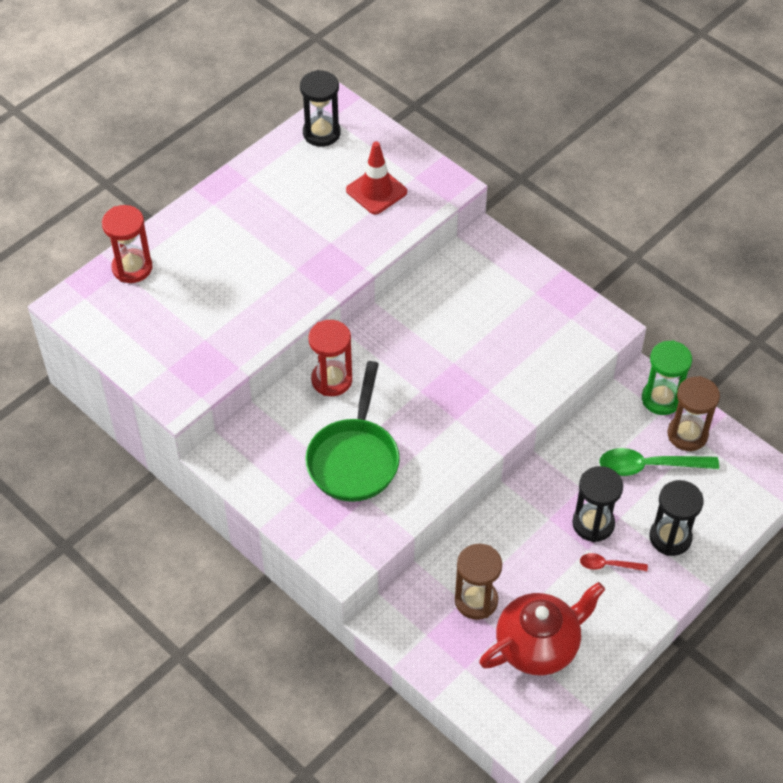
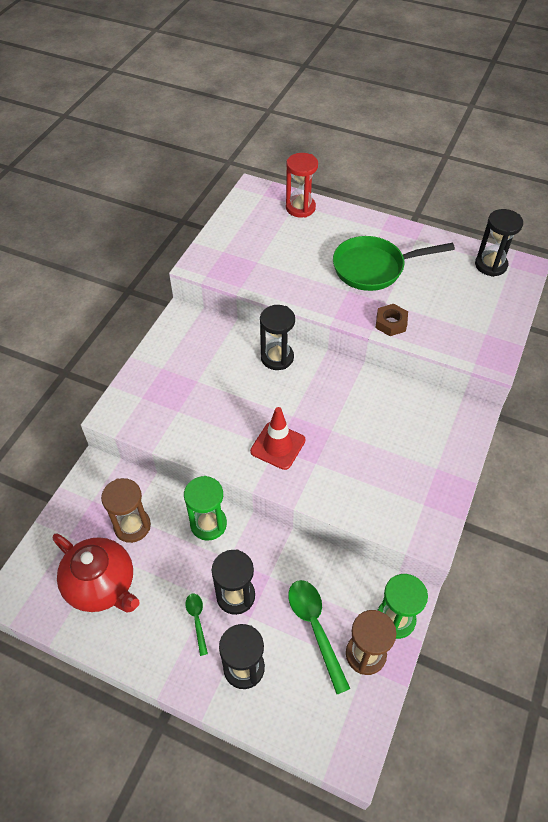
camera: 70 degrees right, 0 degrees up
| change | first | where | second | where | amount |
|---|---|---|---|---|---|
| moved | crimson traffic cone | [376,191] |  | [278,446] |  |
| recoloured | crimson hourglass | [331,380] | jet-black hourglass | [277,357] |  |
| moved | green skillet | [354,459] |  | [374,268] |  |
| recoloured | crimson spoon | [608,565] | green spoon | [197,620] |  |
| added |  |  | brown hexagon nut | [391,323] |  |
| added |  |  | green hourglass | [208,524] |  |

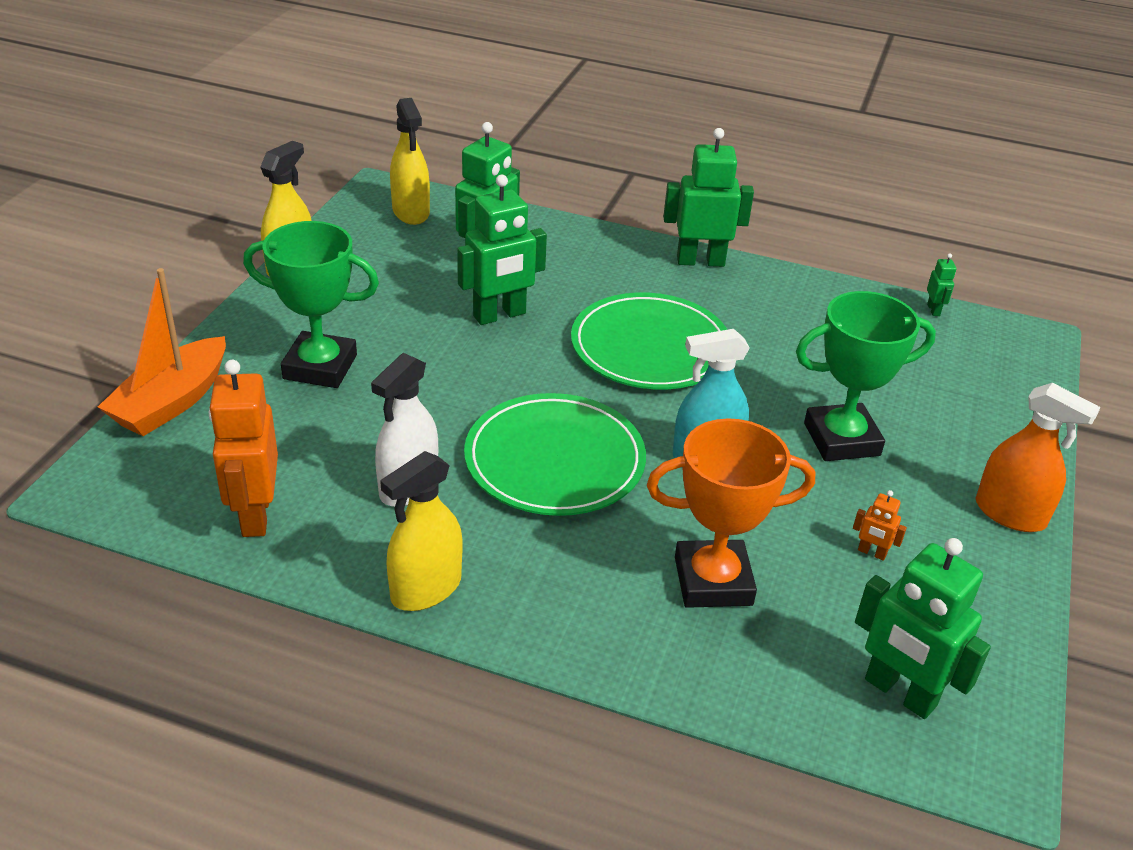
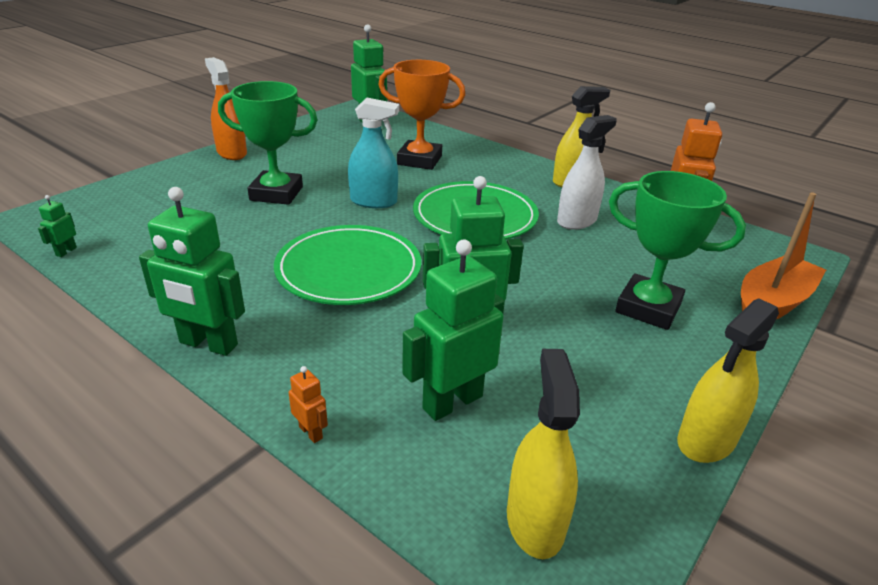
camera: 160 degrees left, 5 degrees down
| change | first | where | second | where | amount |
|---|---|---|---|---|---|
| moved | orange robot figure | [871,553] |  | [311,432] |  |

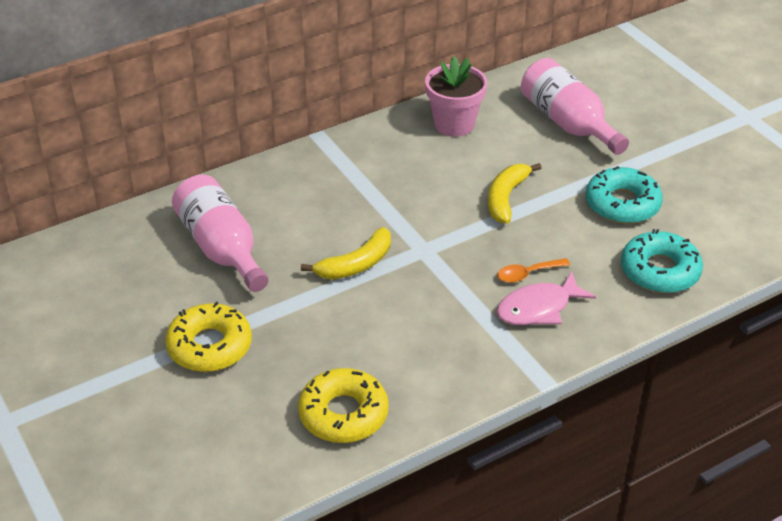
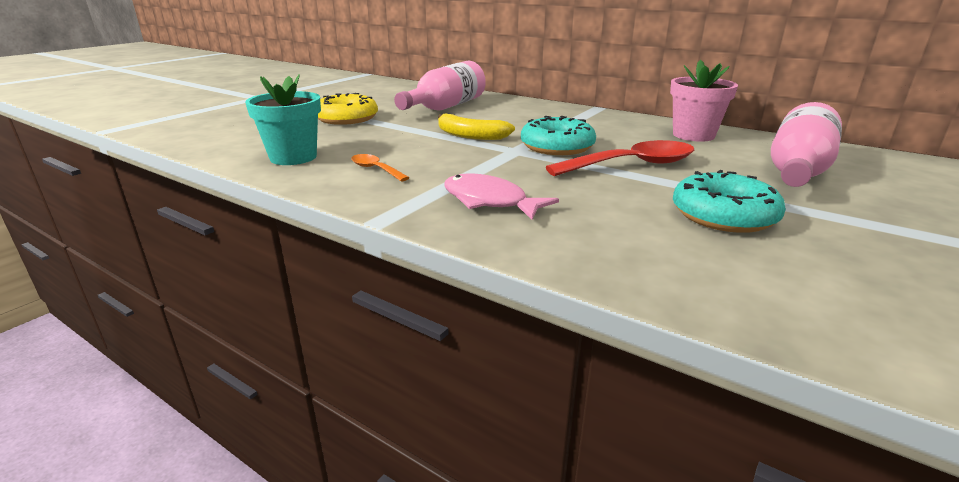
camera: 65 degrees right, 15 degrees down
| change | first | where | second | where | amount |
|---|---|---|---|---|---|
| replaced | golden toy banana | [506,198] | crimson spoon | [631,165] |  |
| moved | teal doughnut | [660,271] |  | [557,146] |  |
| moved | orange spoon | [527,274] |  | [376,169] |  |
| replaced | golden doughnut | [343,414] | teal plant pot | [293,157] |  |

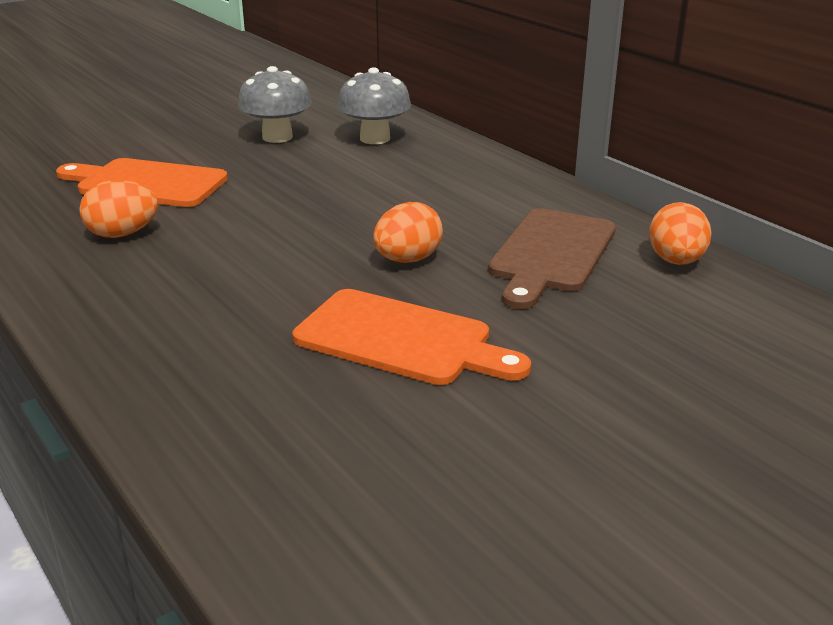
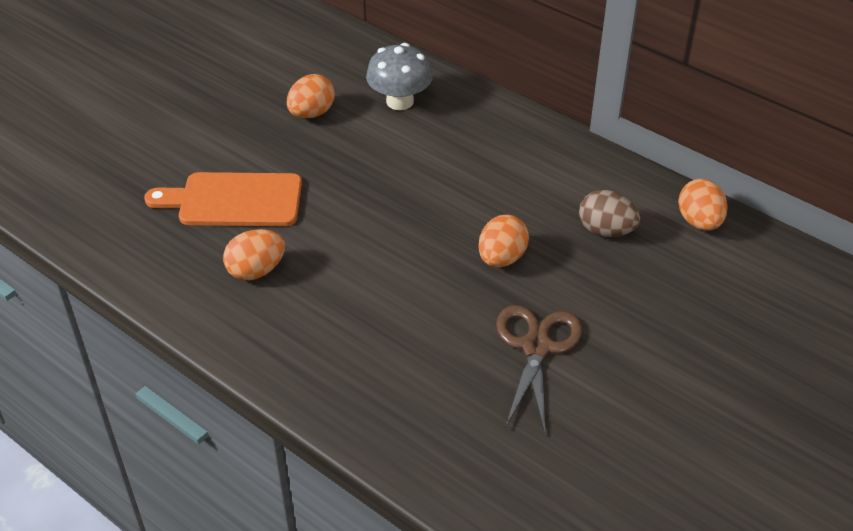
camera: 15 degrees left, 15 degrees up
| change | first | where | second | where | amount |
|---|---|---|---|---|---|
| replaced | grey mushroom | [277,137] | orange toy egg | [311,113] |  |
| replaced | brown cutting board | [551,254] | brown toy egg | [606,231] |  |
| replaced | orange cutting board | [401,340] | brown scissors | [536,347] |  |

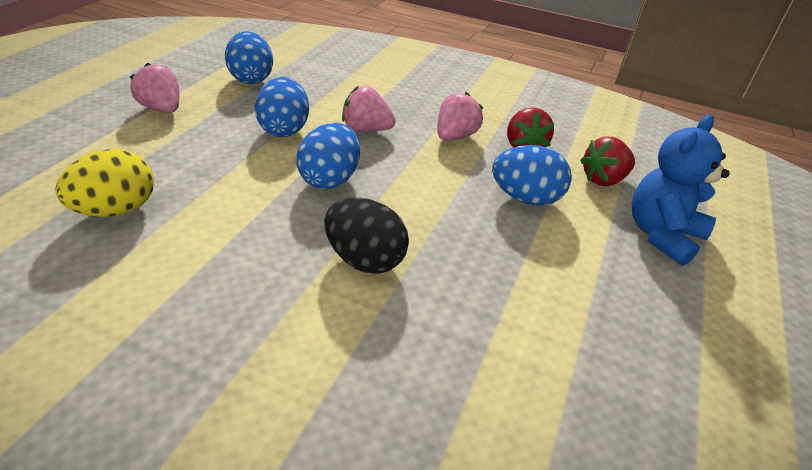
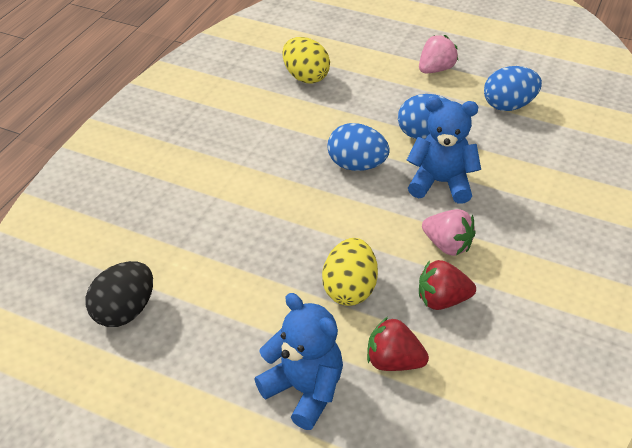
camera: 95 degrees right, 5 degrees up
| change | first | where | second | where | amount |
|---|---|---|---|---|---|
| replaced | rosy berry | [366,129] | blue teddy bear | [440,183] |  |
| turned | crimson berry | [603,179] |  | [393,361] | 45 degrees counterclockwise |
| recoloured | blue toy egg | [525,198] | golden toy egg | [349,289] |  |
| moved | jet-black toy egg | [365,259] |  | [125,311] |  |

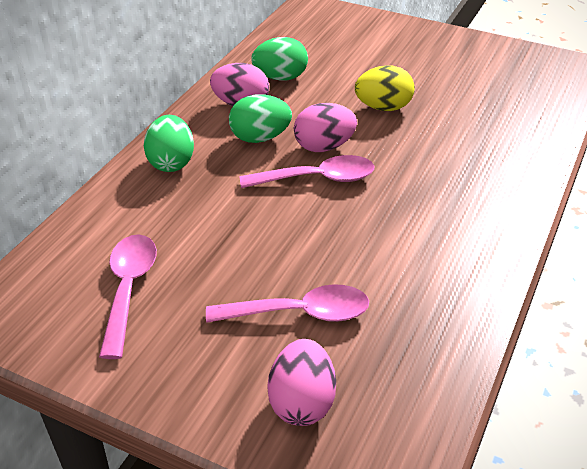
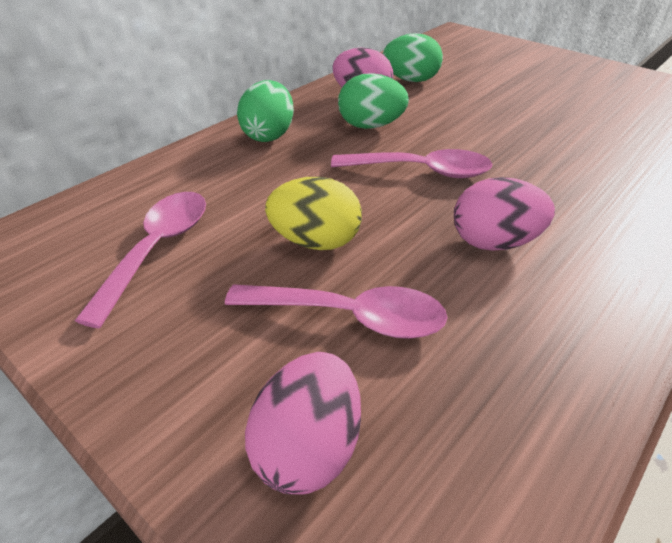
camera: 15 degrees right, 0 degrees up
| change | first | where | second | where | amount |
|---|---|---|---|---|---|
| moved | golden toy egg | [383,107] |  | [315,241] |  |
| moved | rosy toy egg | [324,147] |  | [494,242] |  |

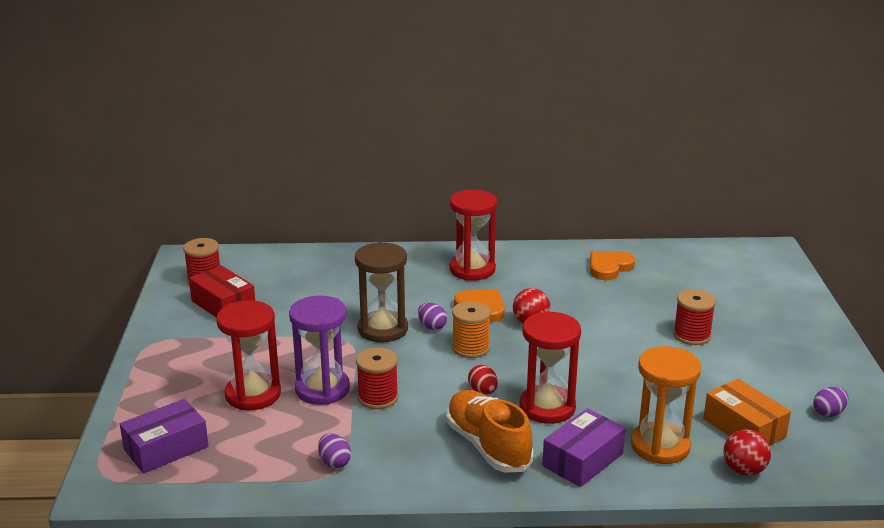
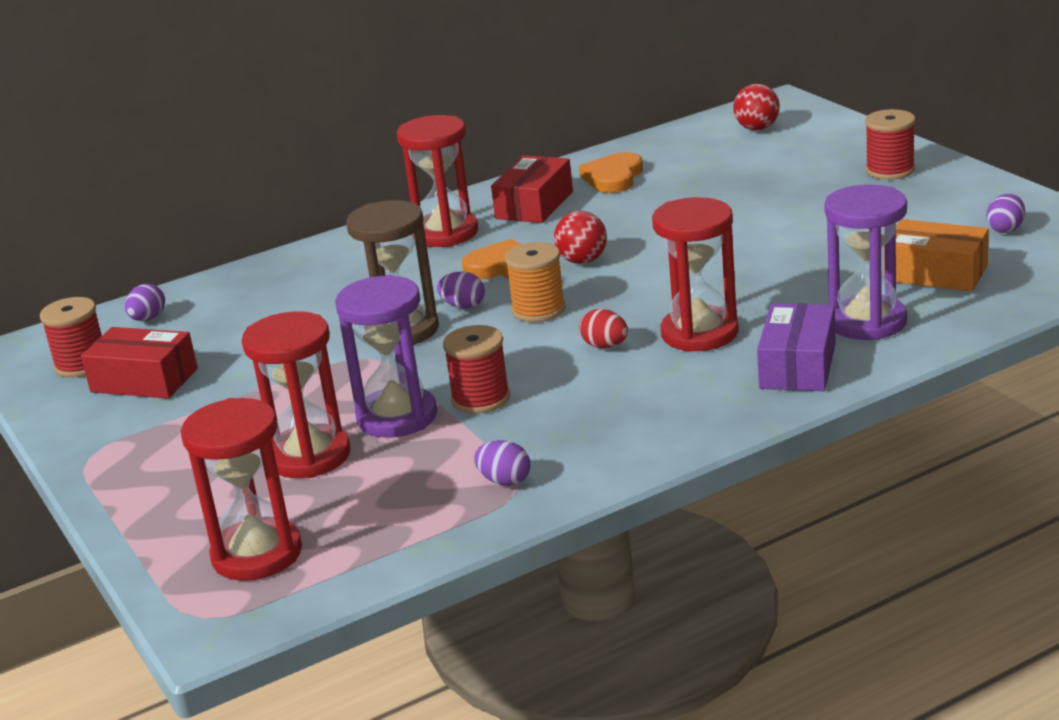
camera: 25 degrees left, 0 degrees up
| change | first | where | second | where | amount |
|---|---|---|---|---|---|
| moved | crimson bobbin | [691,335] |  | [890,170] |  |
| recoloured | orange hourglass | [660,446] | violet hourglass | [867,322] |  |
| removed | orange sneaker | [488,446] |  |  |  |
| replaced | violet parcel | [166,448] | crimson hourglass | [257,554] |  |
| moved | crimson play ball | [744,470] |  | [757,128] |  |
| added |  |  | crimson parcel | [534,205] |  |
| added |  |  | violet toy egg | [148,319] |  |

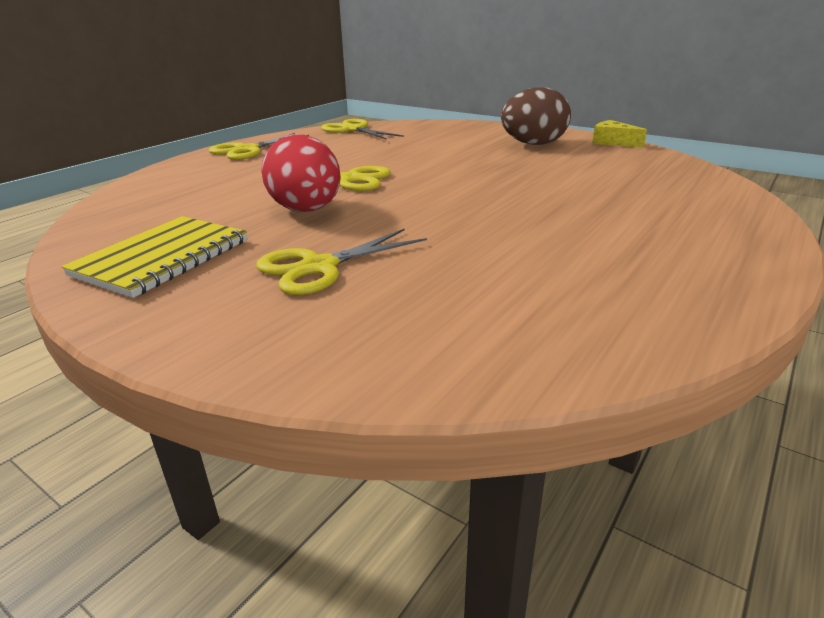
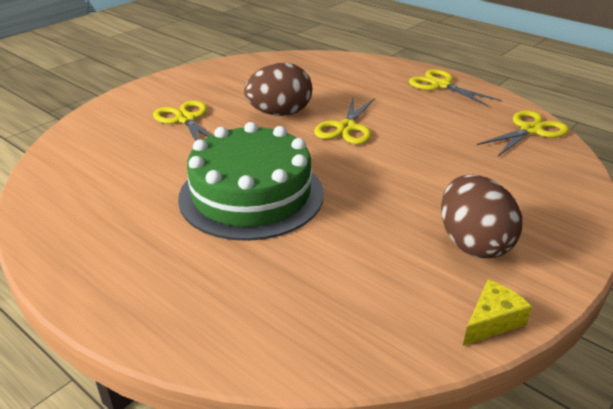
camera: 95 degrees right, 5 degrees up
| change | first | where | second | where | amount |
|---|---|---|---|---|---|
| recoloured | crimson toy egg | [306,210] | brown toy egg | [279,113] |  |
| removed | golden notepad | [162,258] |  |  |  |
| added |  |  | green gateau | [251,195] |  |

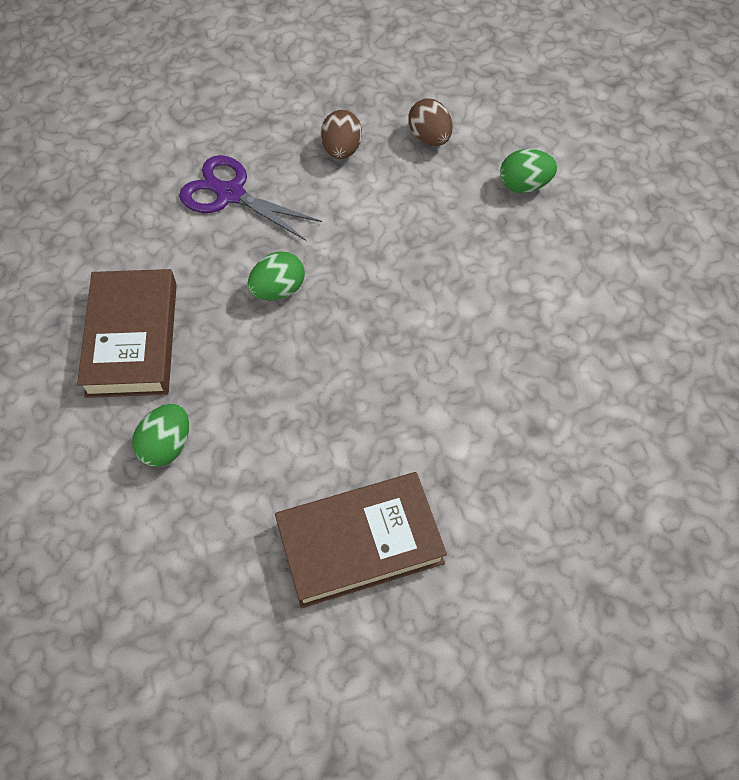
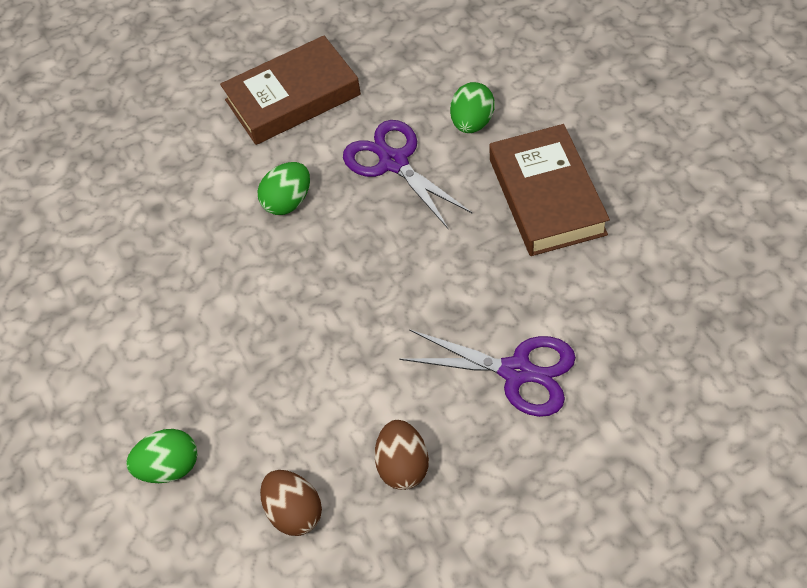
camera: 175 degrees right, 5 degrees down
| change | first | where | second | where | amount |
|---|---|---|---|---|---|
| moved | green toy egg | [278,290] |  | [288,202] |  |
| added |  |  | violet scissors | [393,162] |  |

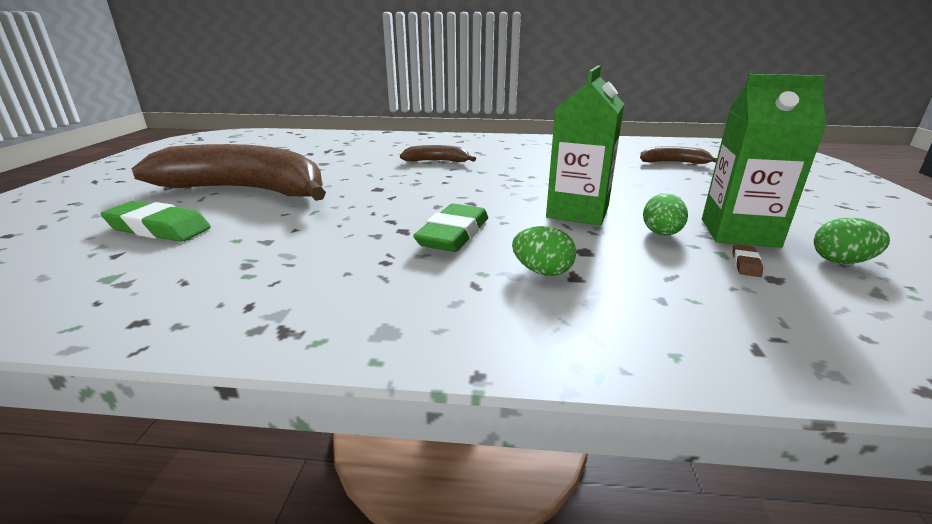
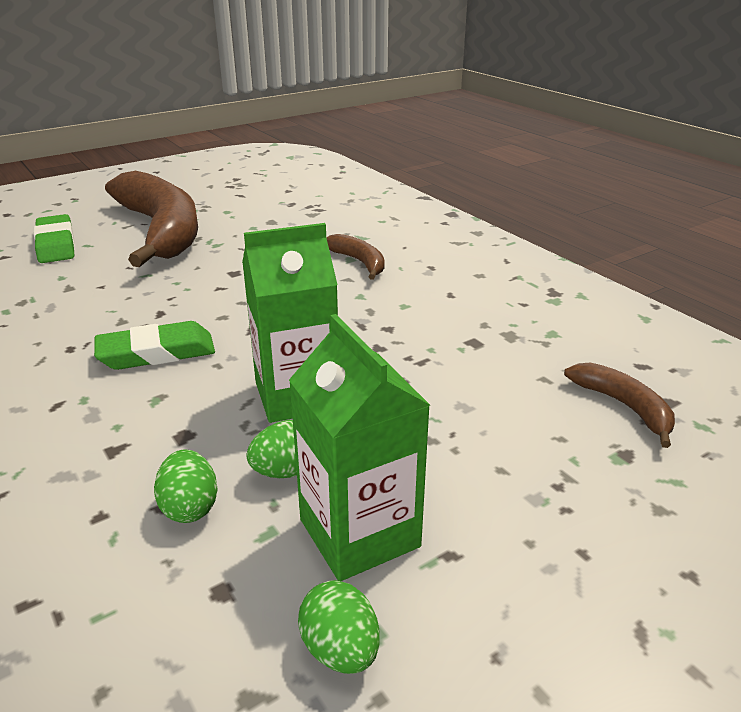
camera: 50 degrees right, 5 degrees up
| change | first | where | second | where | amount |
|---|---|---|---|---|---|
| moved | green toy egg | [542,271] |  | [190,507] |  |
| removed | brown gum eraser | [745,264] |  |  |  |

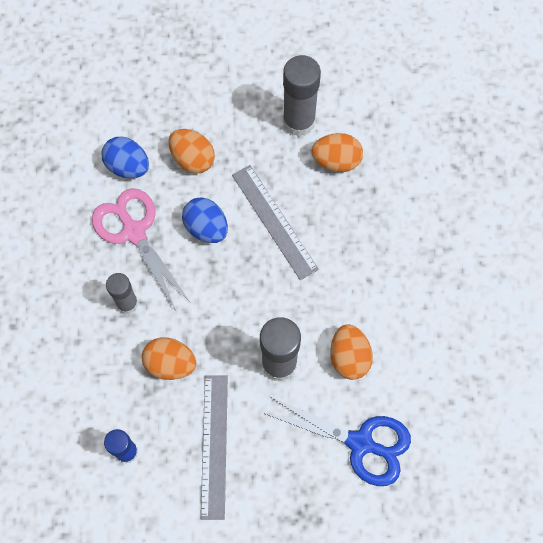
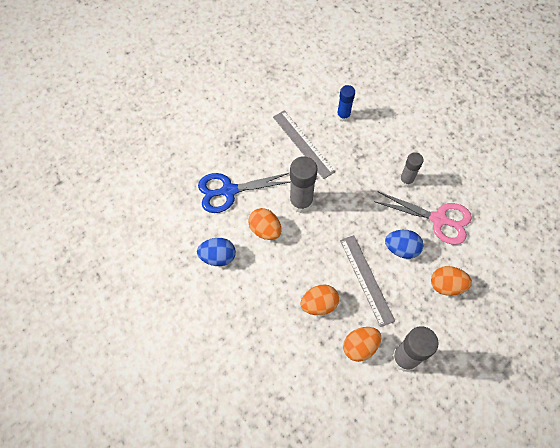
camera: 145 degrees right, 5 degrees down
| change | first | where | second | where | amount |
|---|---|---|---|---|---|
| moved | blue toy egg | [128,166] |  | [218,257] |  |
| turned | grey ruler | [274,221] |  | [366,279] | 45 degrees clockwise |
| moved | orange toy egg | [170,364] |  | [319,304] |  |

